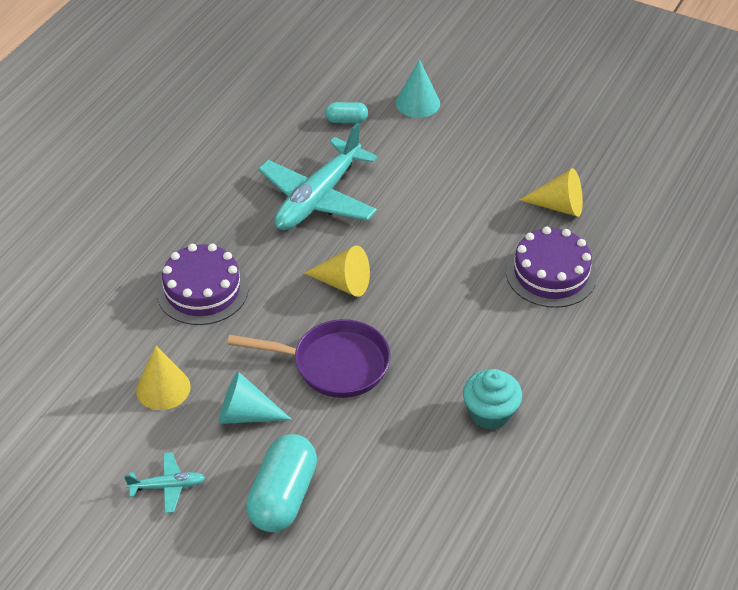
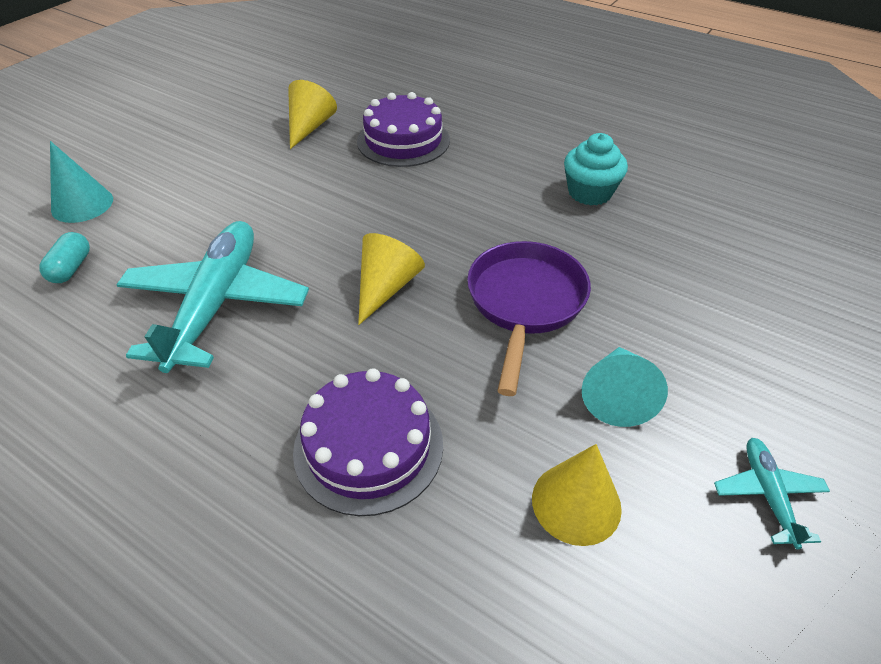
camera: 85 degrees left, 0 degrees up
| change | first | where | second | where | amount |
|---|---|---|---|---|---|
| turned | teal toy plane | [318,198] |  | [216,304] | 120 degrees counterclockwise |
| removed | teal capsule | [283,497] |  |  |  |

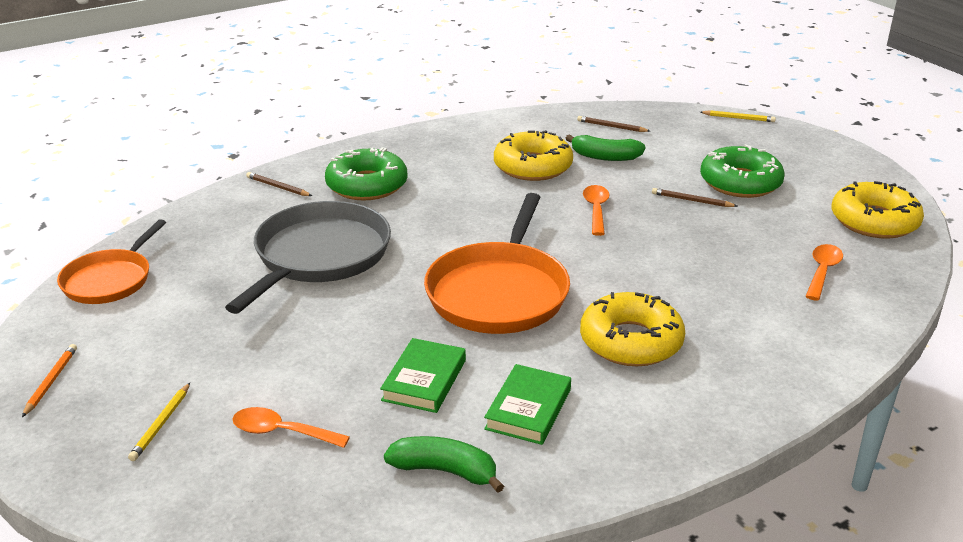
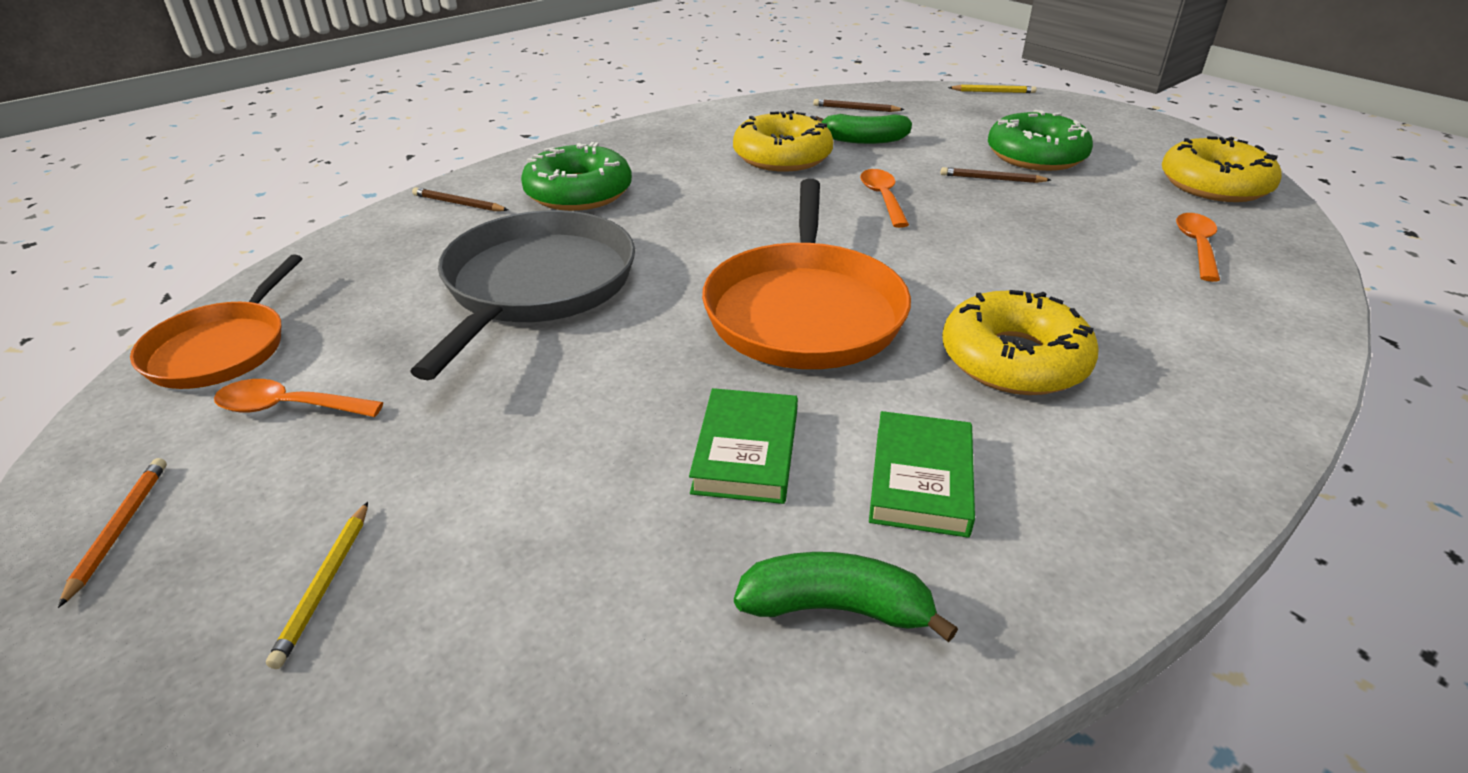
camera: 10 degrees left, 5 degrees up
| change | first | where | second | where | amount |
|---|---|---|---|---|---|
| moved | orange spoon | [282,432] |  | [288,407] |  |

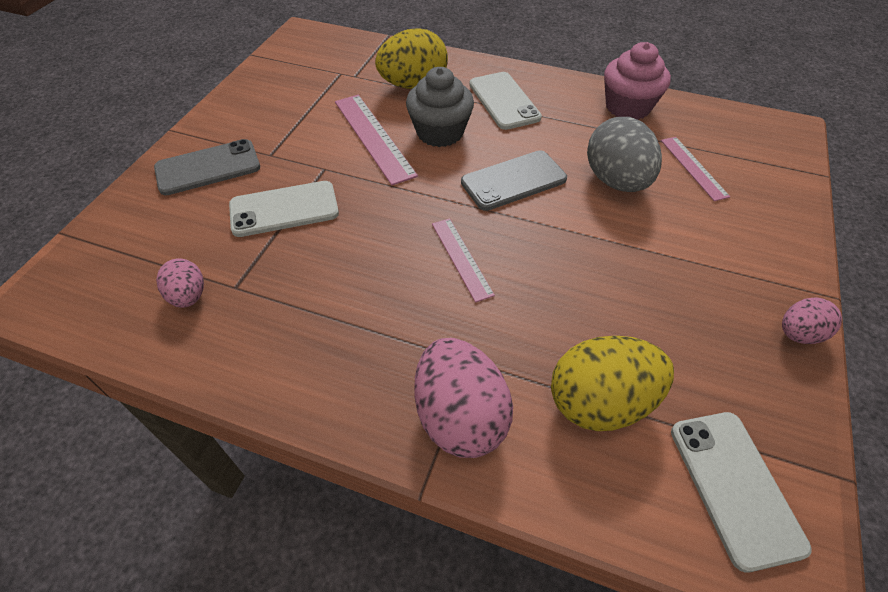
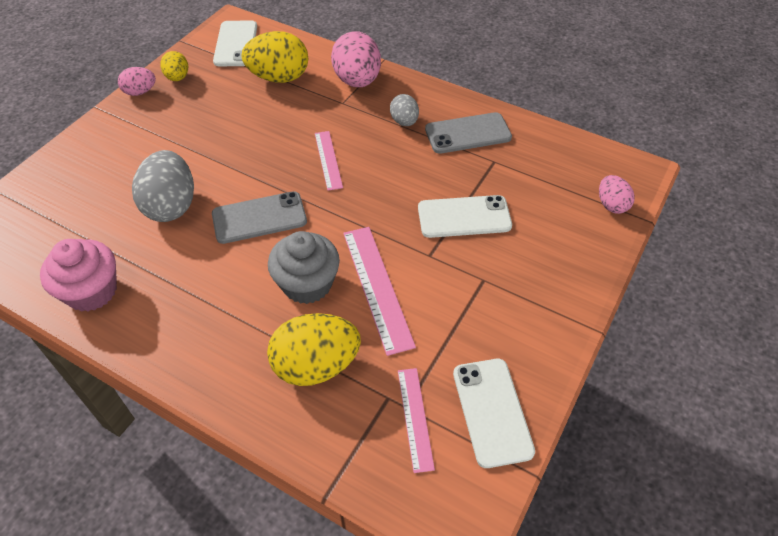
camera: 170 degrees left, 0 degrees up
| change | first | where | second | where | amount |
|---|---|---|---|---|---|
| moved | white mobile phone | [504,101] |  | [492,411] |  |
| moved | rosy ruler | [693,167] |  | [415,418] |  |
| moved | grey mobile phone | [208,168] |  | [468,133] |  |
| moved | rosy toy egg | [188,296] |  | [611,205] |  |
| added |  |  | golden toy egg | [177,78] |  |
| added |  |  | grey toy egg | [404,121] |  |

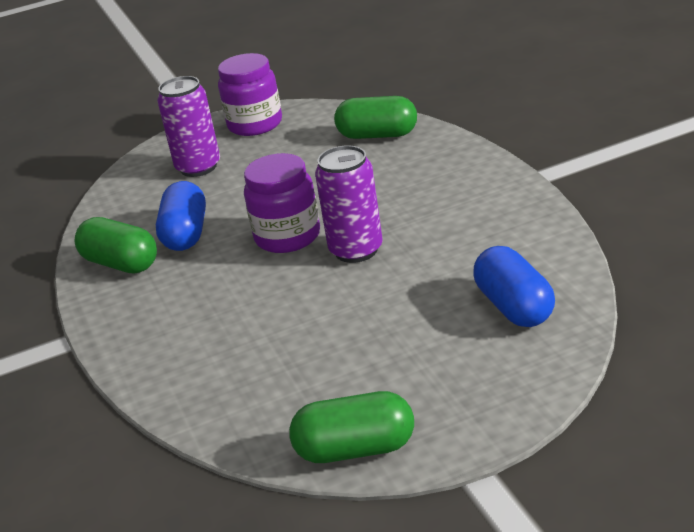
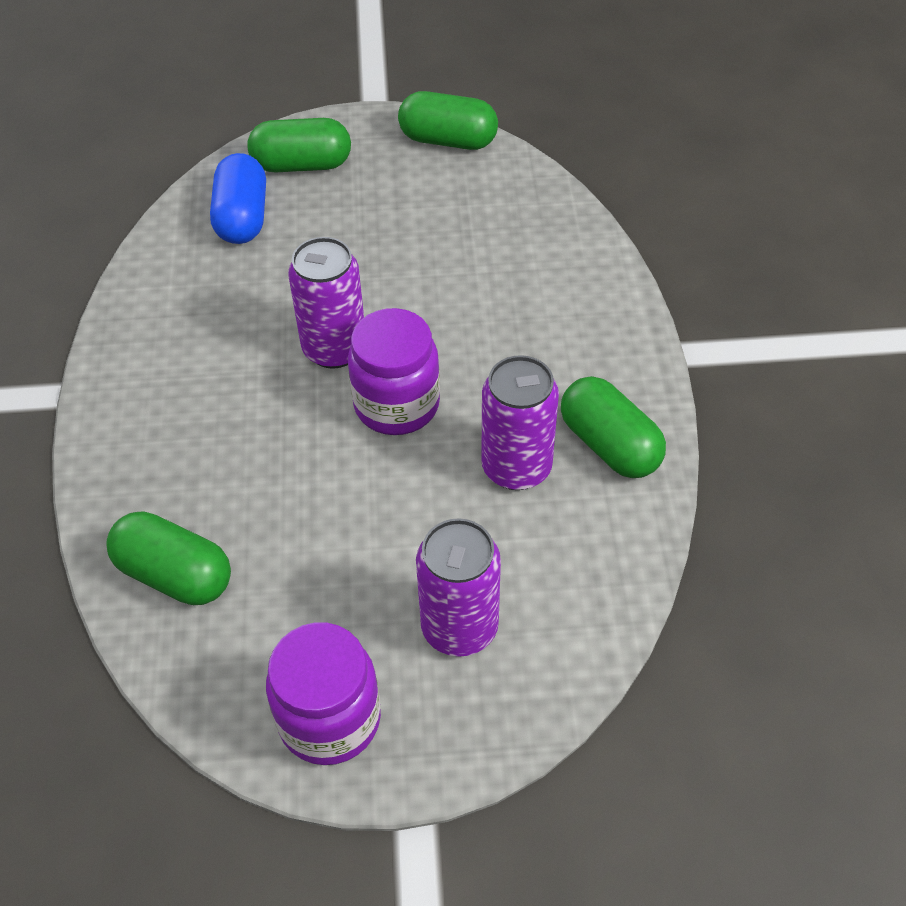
camera: 165 degrees left, 20 degrees up
| change | first | where | second | where | amount |
|---|---|---|---|---|---|
| replaced | blue capsule | [186,234] | violet tin | [516,467] |  |
| added |  |  | green capsule | [302,165] |  |

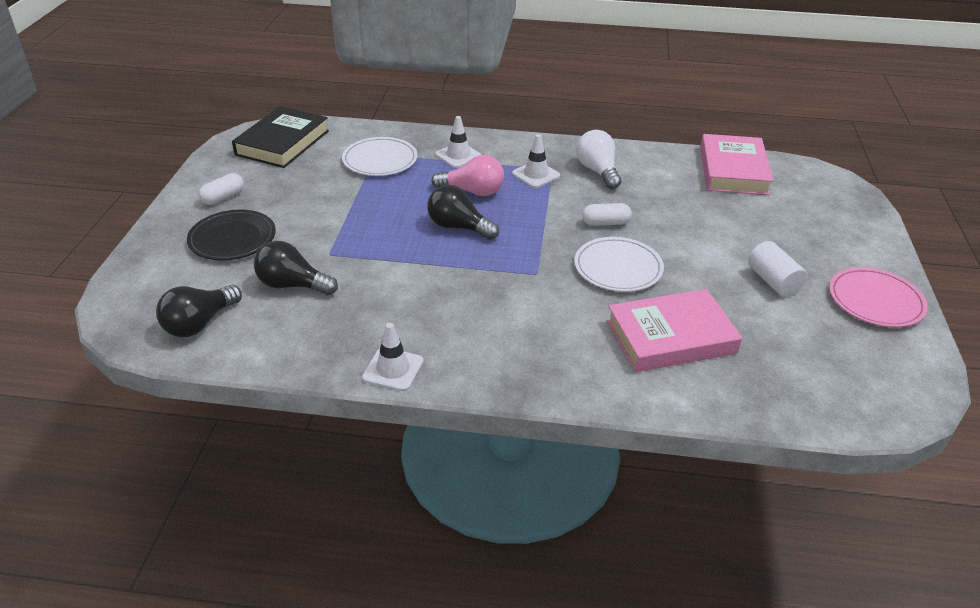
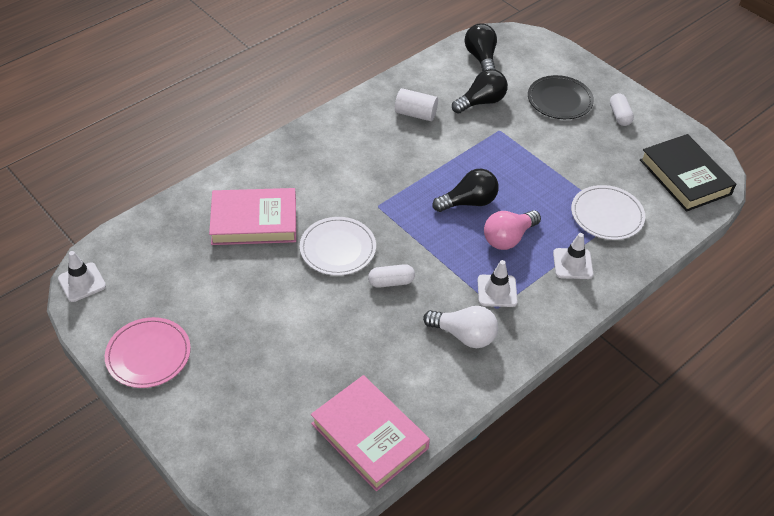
camera: 130 degrees right, 10 degrees up
| change | first | where | second | where | amount |
|---|---|---|---|---|---|
| turned | white capsule | [605,223] |  | [391,282] | 45 degrees clockwise |
| moved | white cylinder shape | [773,281] |  | [415,114] |  |
| turned | rosy book | [670,337] |  | [254,221] | 60 degrees clockwise |
| moved | white traffic cone | [393,369] |  | [82,282] |  |

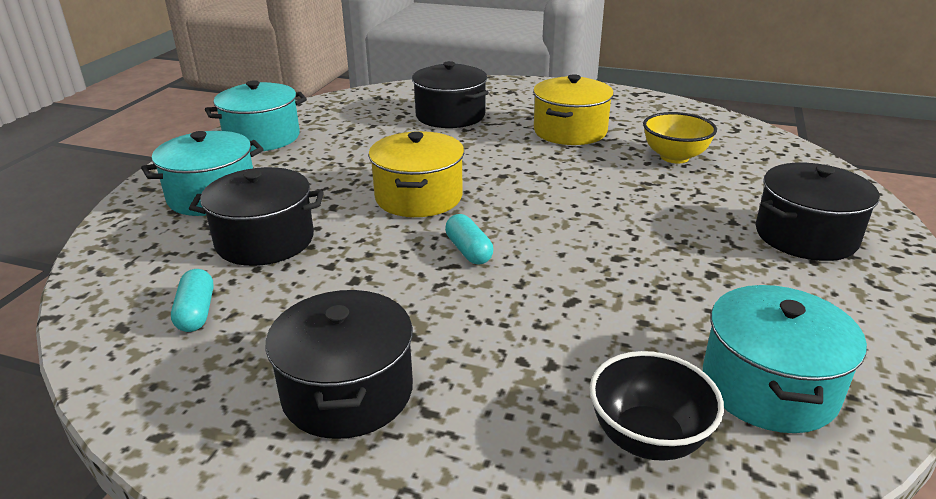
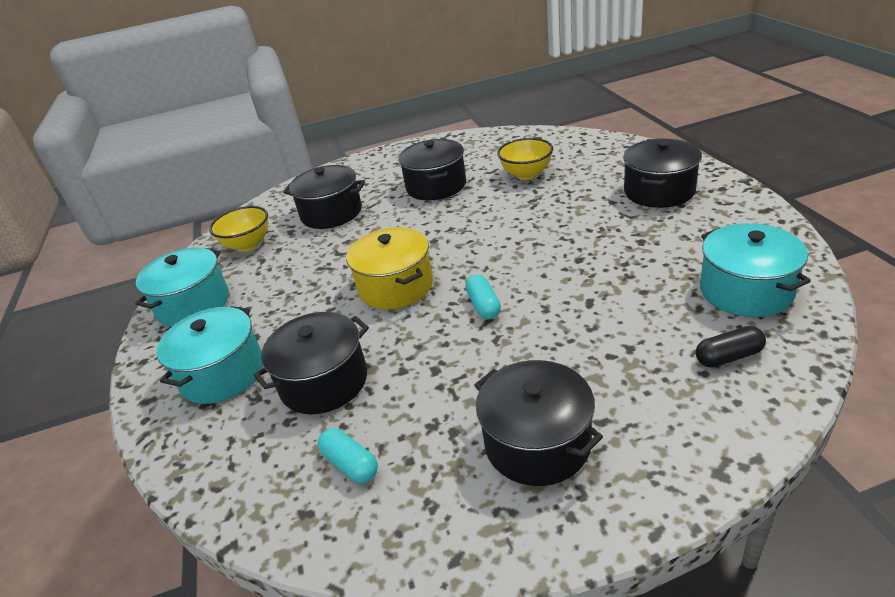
camera: 30 degrees left, 5 degrees up
| change | first | where | second | where | amount |
|---|---|---|---|---|---|
| recoloured | golden stockpot | [570,131] | jet-black stockpot | [436,186] |  |
| turned | teal capsule | [468,251] |  | [483,305] | 45 degrees clockwise |
| replaced | jet-black bowl | [647,438] | jet-black capsule | [728,356] |  |
| added |  |  | golden bowl | [248,244] |  |

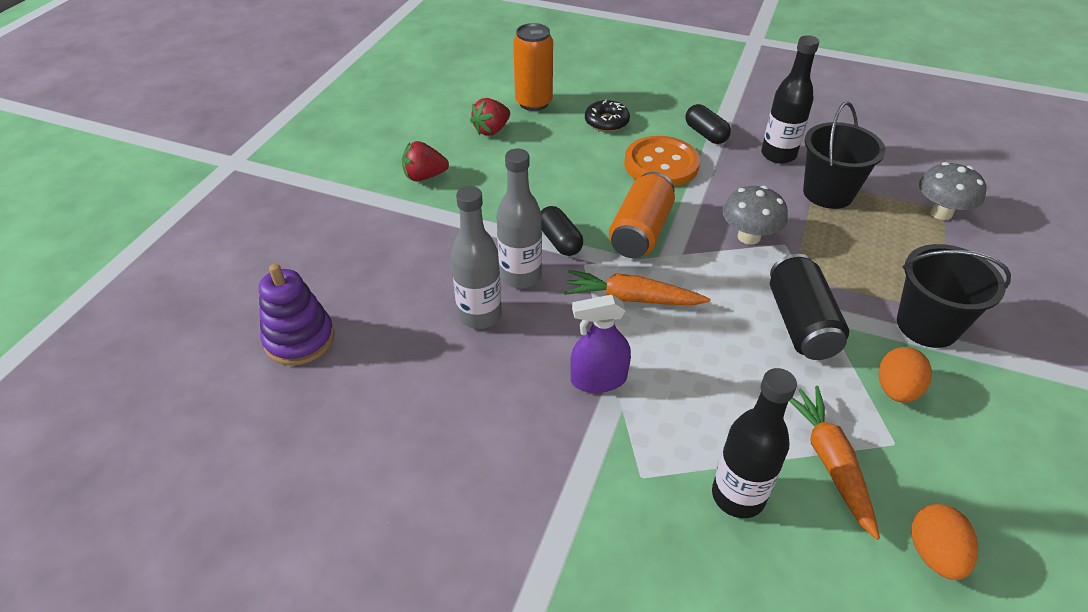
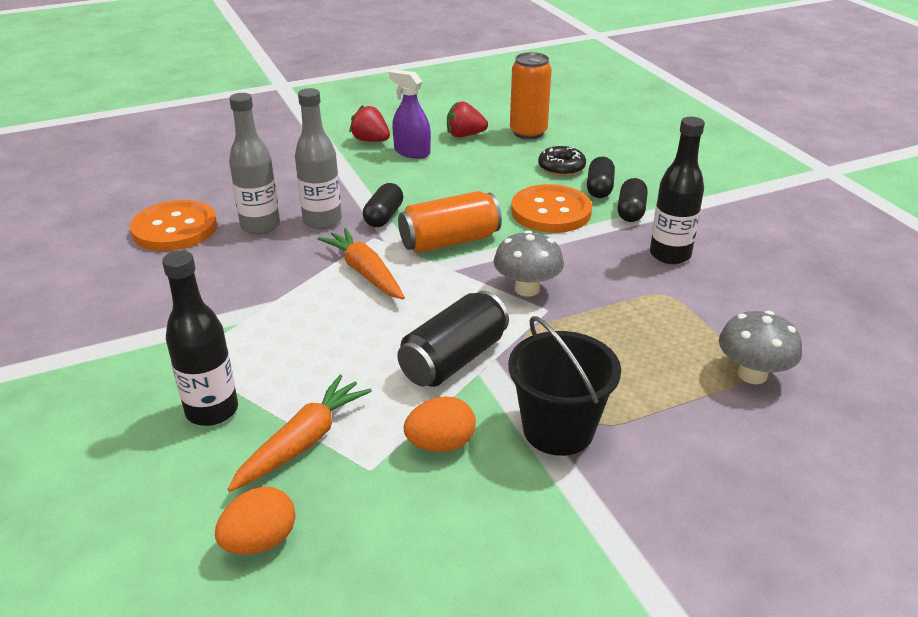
camera: 45 degrees right, 10 degrees down
| change | first | where | second | where | amount |
|---|---|---|---|---|---|
| removed | jet-black bucket | [828,193] |  |  |  |
| removed | violet ring stacker | [299,339] |  |  |  |
| moved | violet spray cleaner | [598,379] |  | [412,152] |  |
| added |  |  | jet-black capsule | [599,188] |  |
| added |  |  | orange sewing button | [175,229] |  |

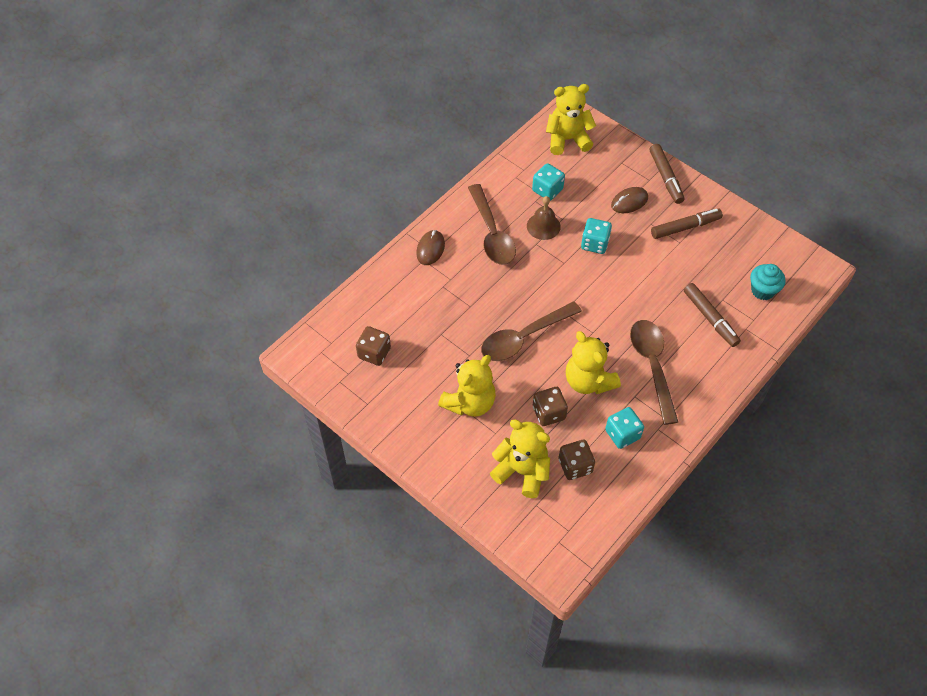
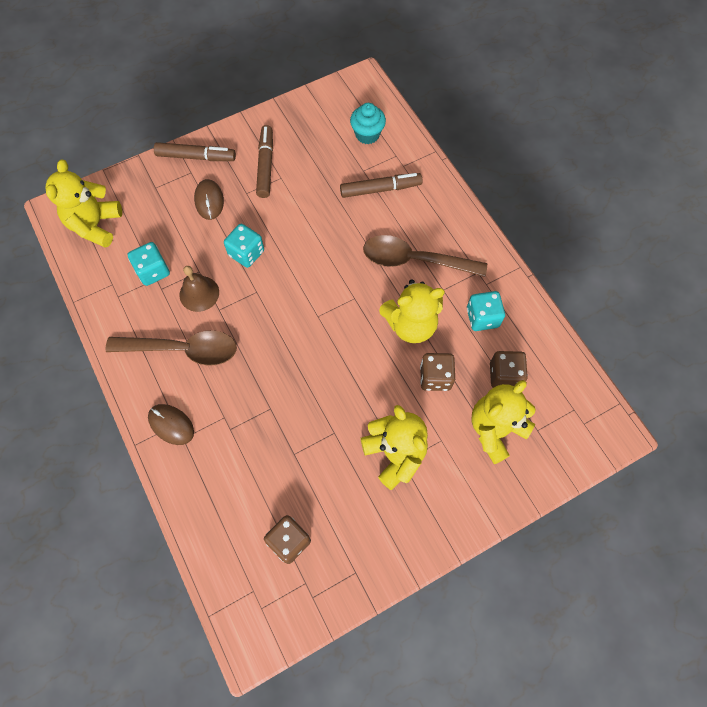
camera: 70 degrees left, 10 degrees up
| change | first | where | second | where | amount |
|---|---|---|---|---|---|
| removed | brown spoon | [524,337] |  |  |  |

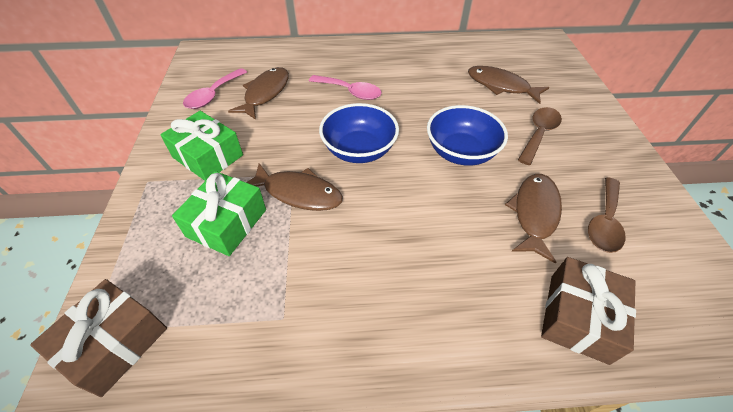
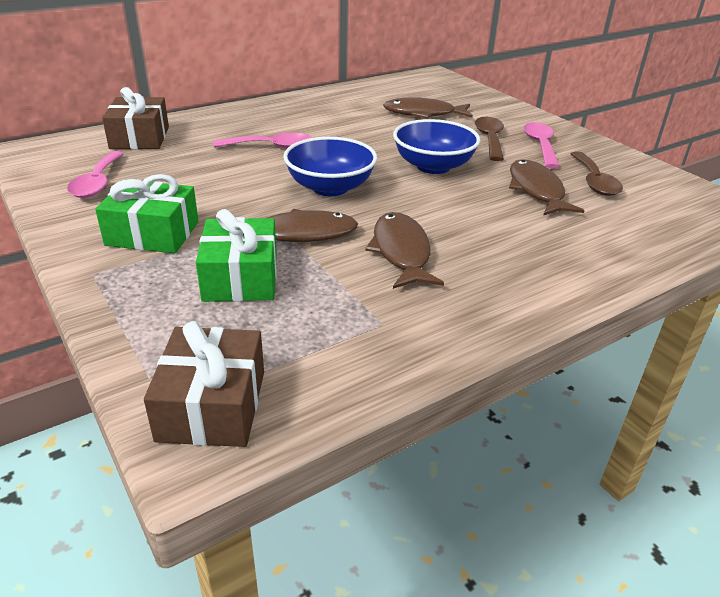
camera: 30 degrees left, 15 degrees down
| change | first | where | second | where | amount |
|---|---|---|---|---|---|
| moved | brown toy fish | [265,93] |  | [401,252] |  |
| moved | brown wrapped gift | [578,317] |  | [139,138] |  |
| added |  |  | rosy spoon | [540,145] |  |

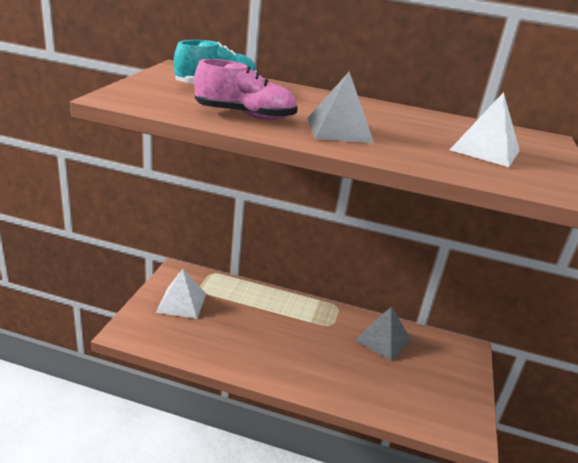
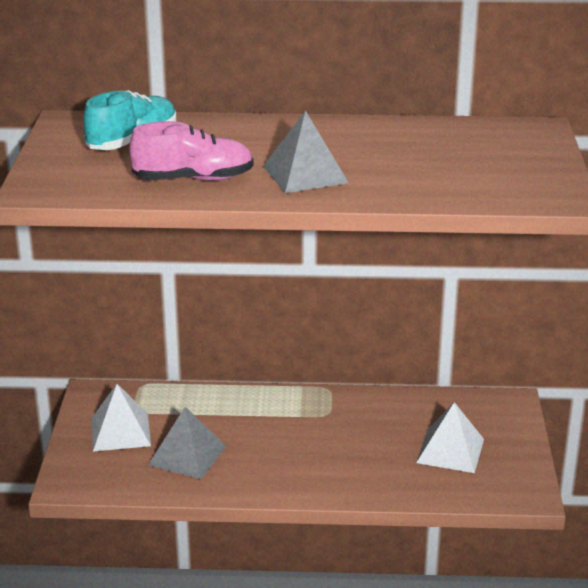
camera: 10 degrees left, 0 degrees up
| change | first | where | second | where | amount |
|---|---|---|---|---|---|
| moved | white pyramid | [485,150] |  | [450,450] |  |
| moved | grey pyramid | [383,340] |  | [187,455] |  |

